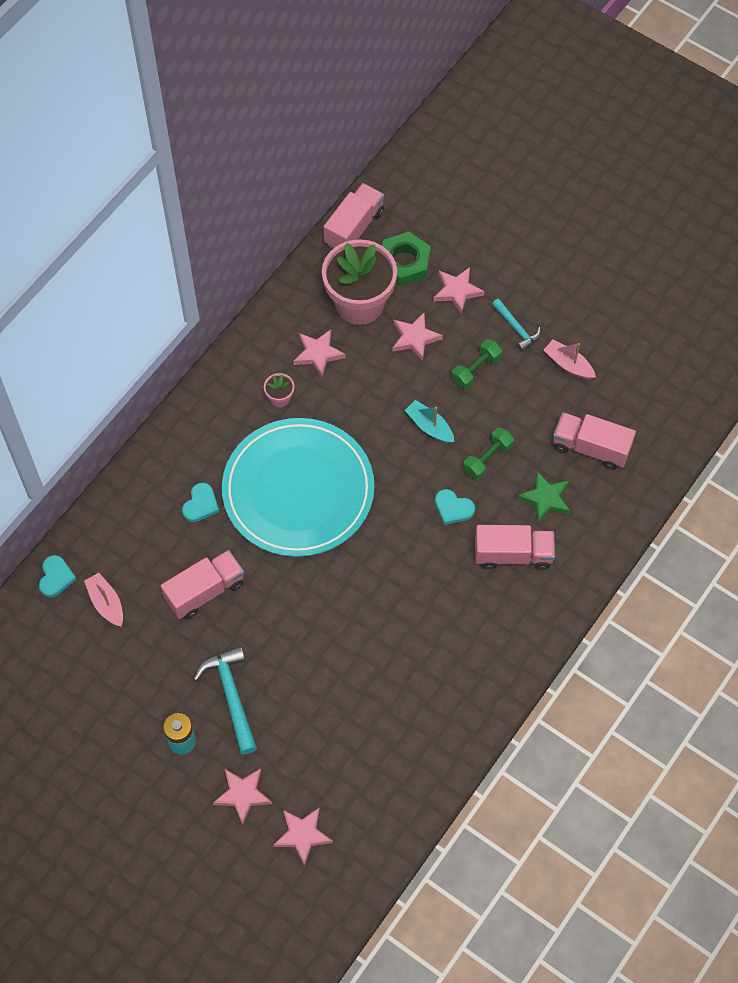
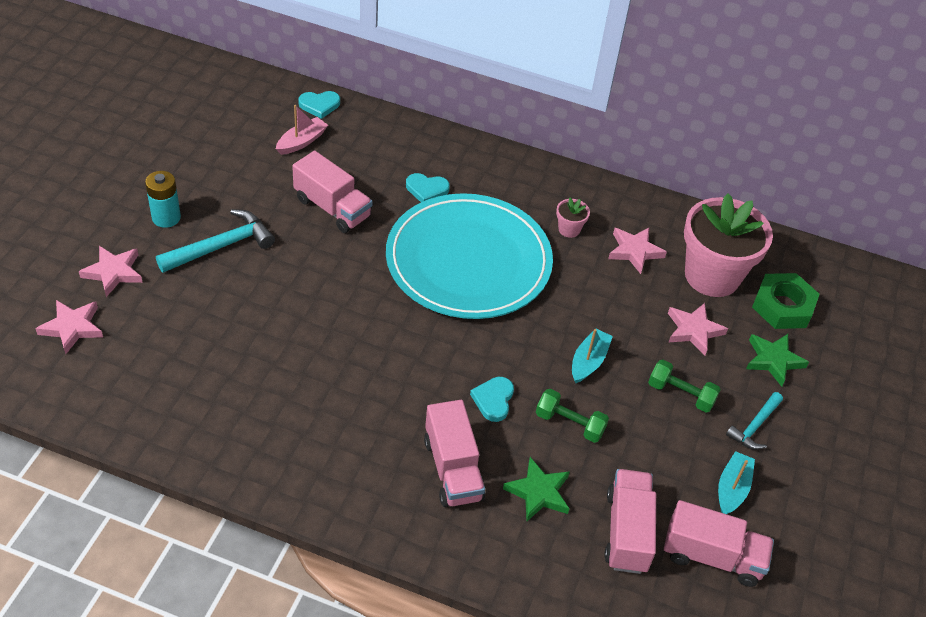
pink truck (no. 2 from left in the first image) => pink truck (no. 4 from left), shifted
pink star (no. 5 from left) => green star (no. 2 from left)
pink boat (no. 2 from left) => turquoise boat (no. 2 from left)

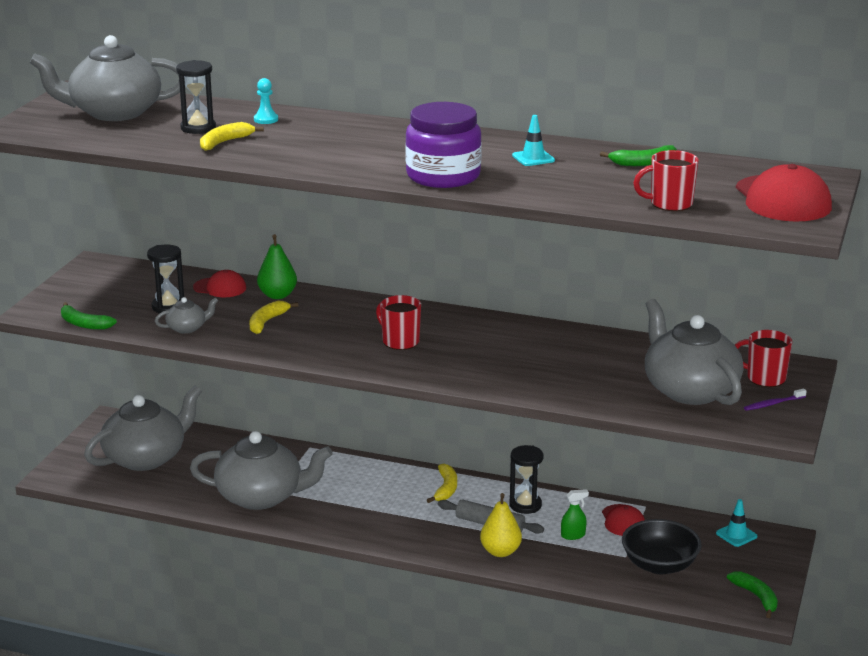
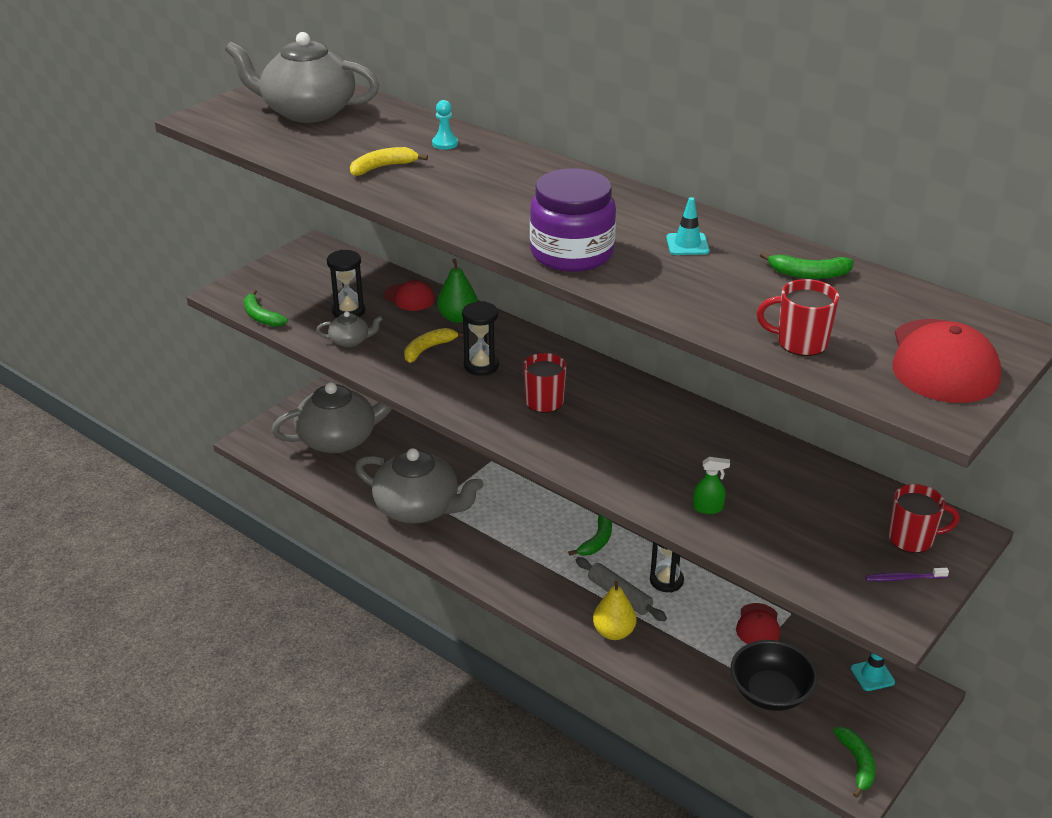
black hourglass (no. 2 from left), shifted
yellow banana (no. 3 from left) => green banana (no. 2 from left)
green spray bottle, shifted
grey teapot (no. 5 from left) => nothing
red mug (no. 3 from left), 135 degrees clockwise

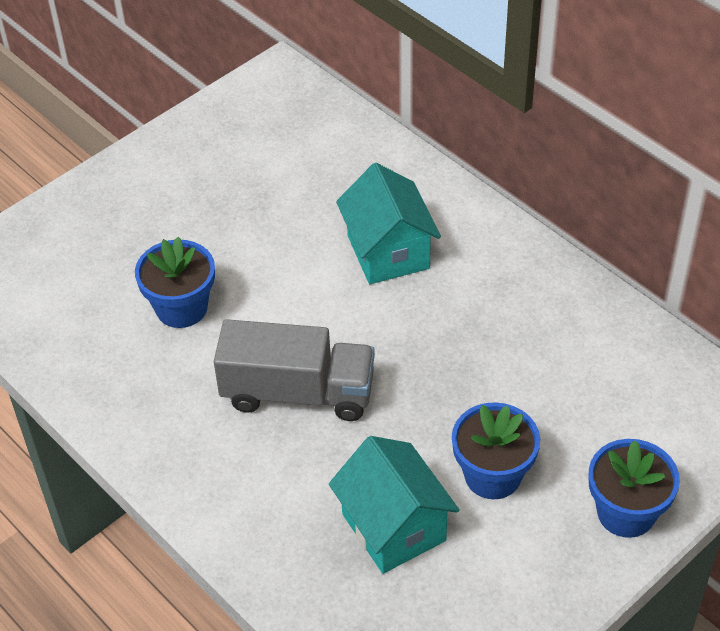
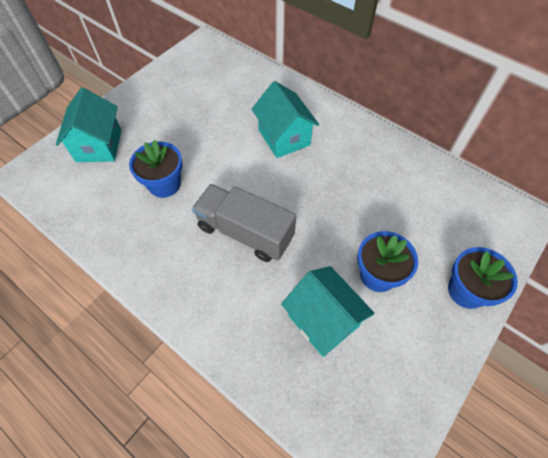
grey truck, 150 degrees counterclockwise
nothing => turquoise house (no. 1 from left)

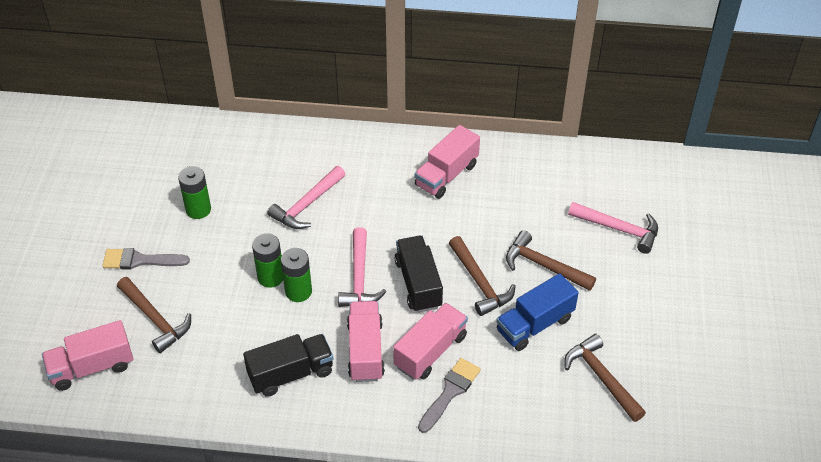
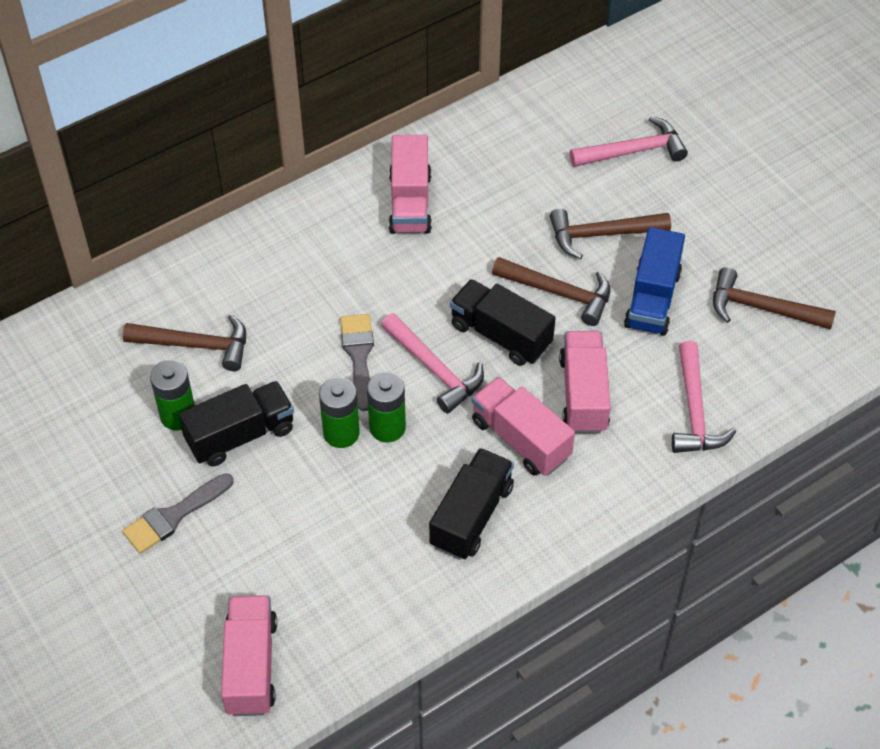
pink truck (no. 1 from left), 150 degrees clockwise
brown hammer (no. 1 from left), shifted
pink hammer (no. 1 from left in the first image) => pink hammer (no. 3 from left), shifted
grey brush (no. 2 from left), shifted
nothing => black truck (no. 1 from left)

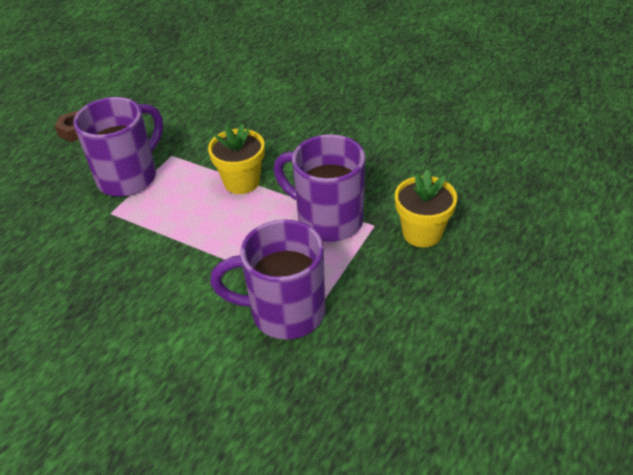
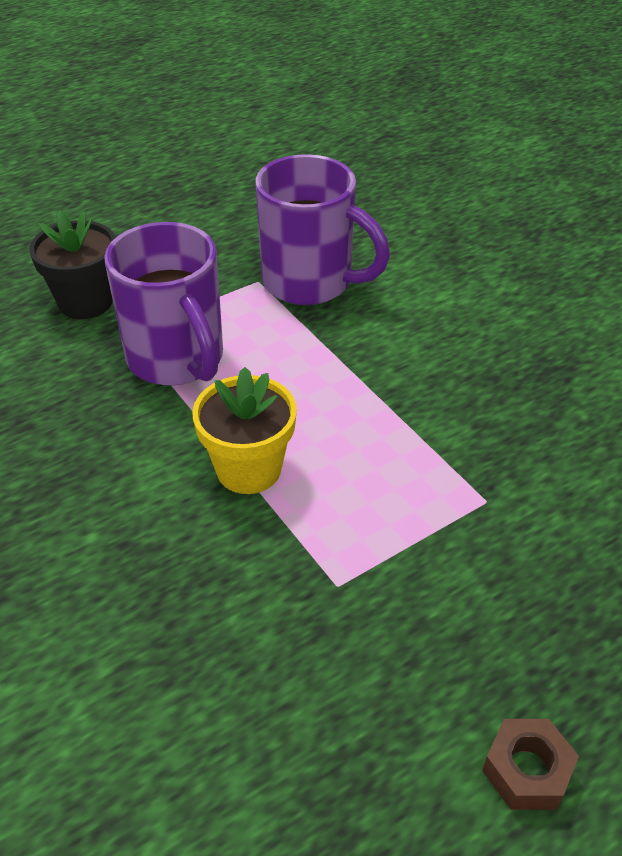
purple mug (no. 1 from left) => nothing
yellow flower pot (no. 2 from left) => black flower pot

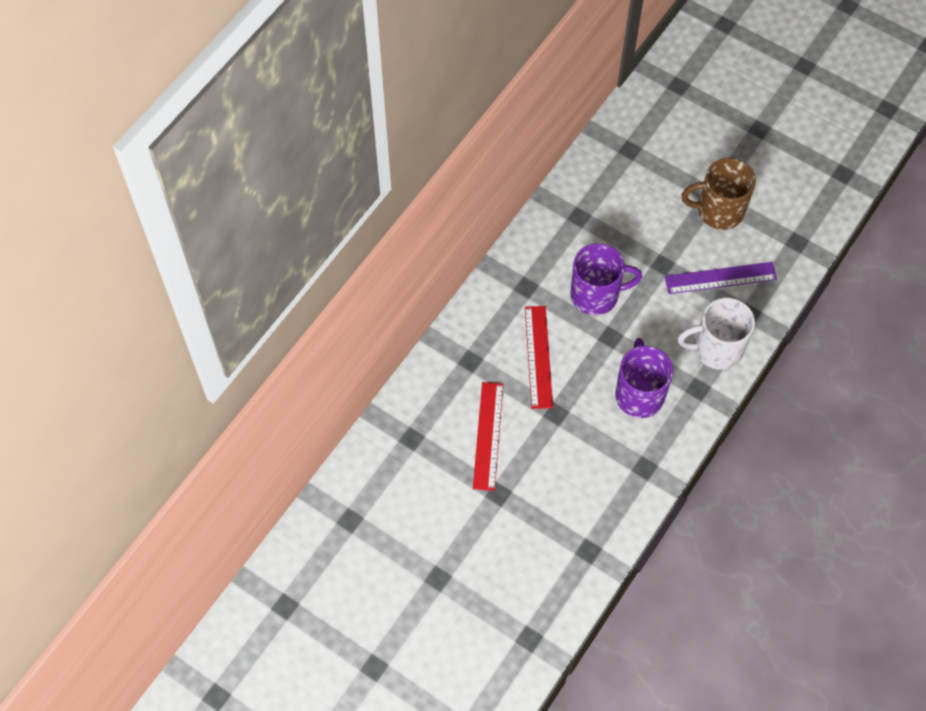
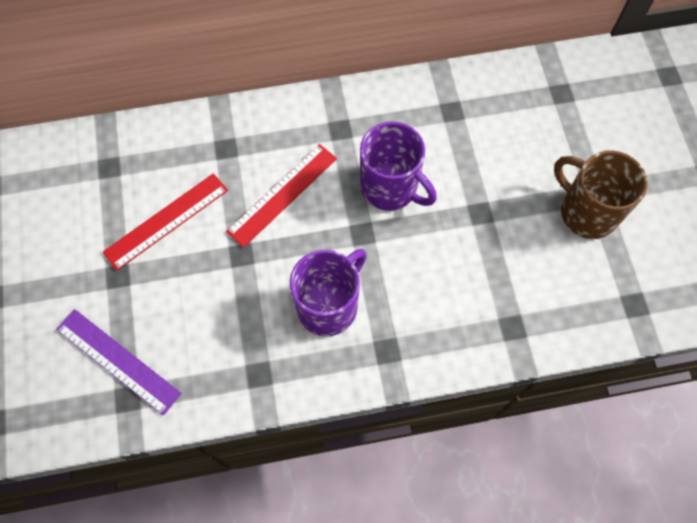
purple ruler, shifted
white mug => nothing

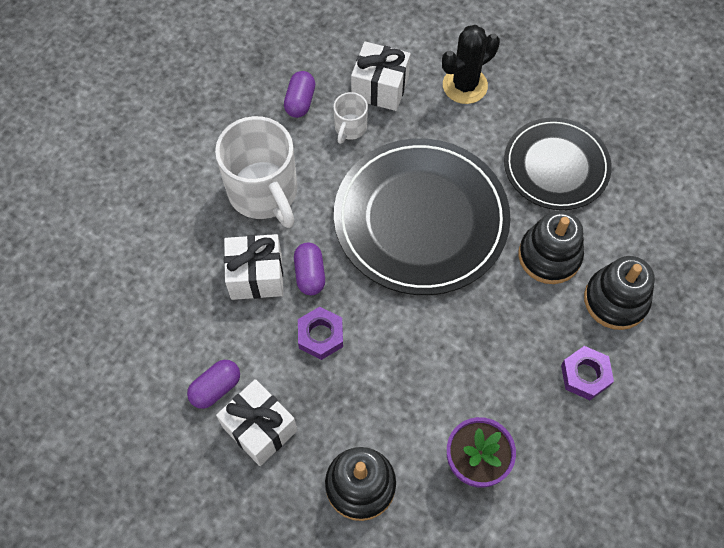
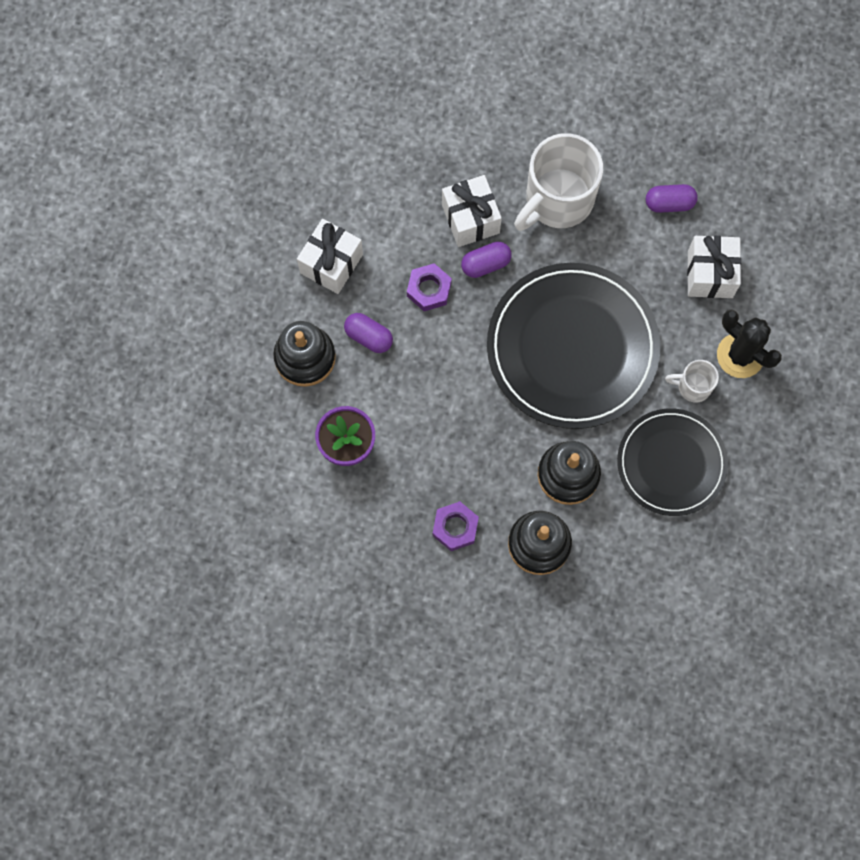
purple capsule (no. 1 from left), shifted
white mug (no. 2 from left), shifted

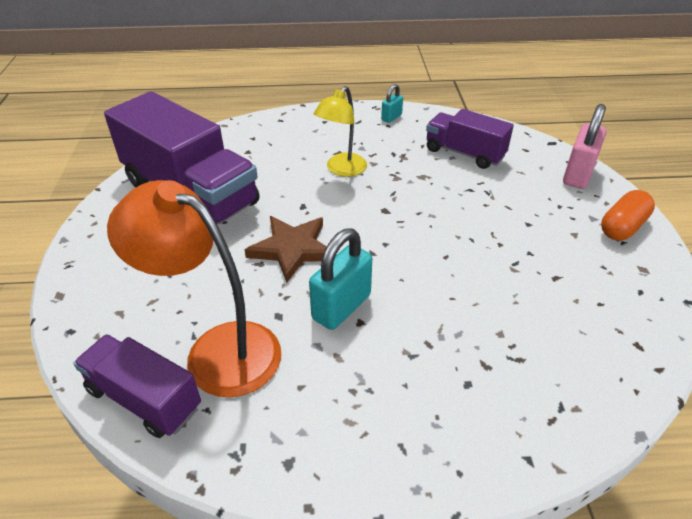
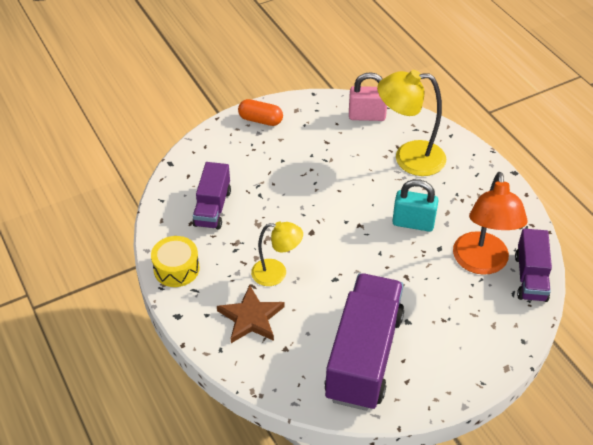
brown star, shifted
turquoise padlock (no. 2 from left) => yellow drum
pink padlock, shifted
nothing => yellow lamp (no. 2 from left)

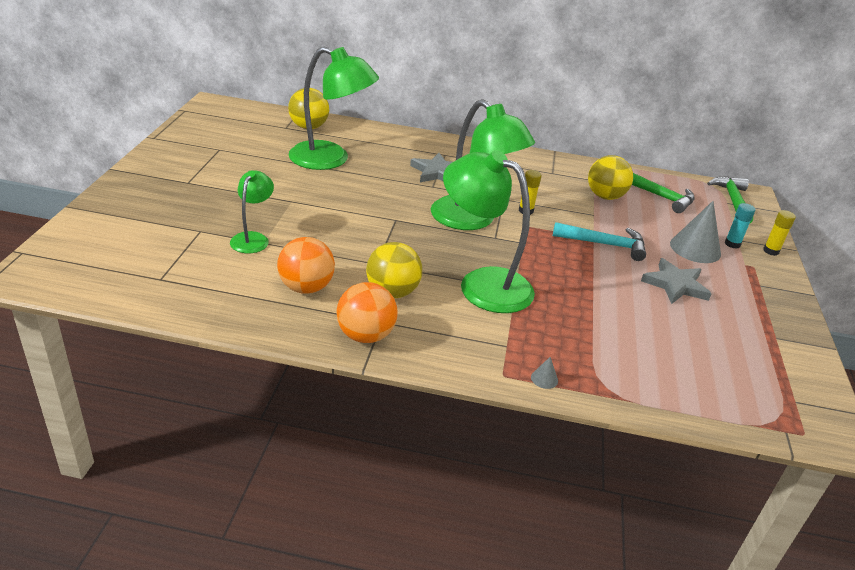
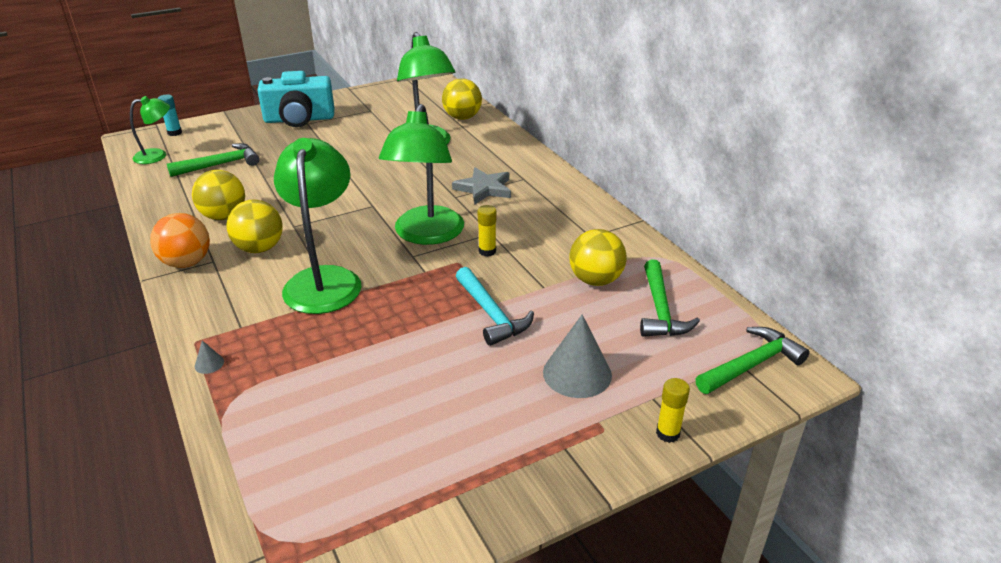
green lamp (no. 1 from left), shifted
orange ball (no. 1 from left) => yellow ball (no. 1 from left)
grey star (no. 2 from left) => nothing
turquoise glue stick, shifted
nothing => green hammer (no. 1 from left)
nothing => turquoise camera

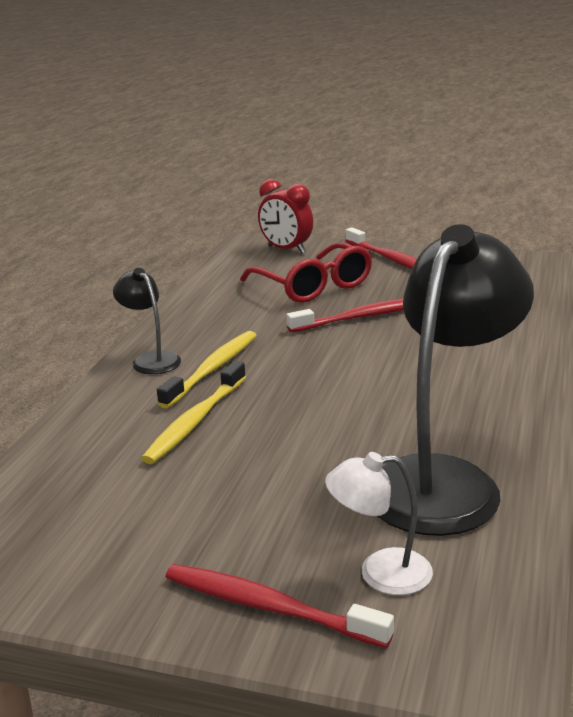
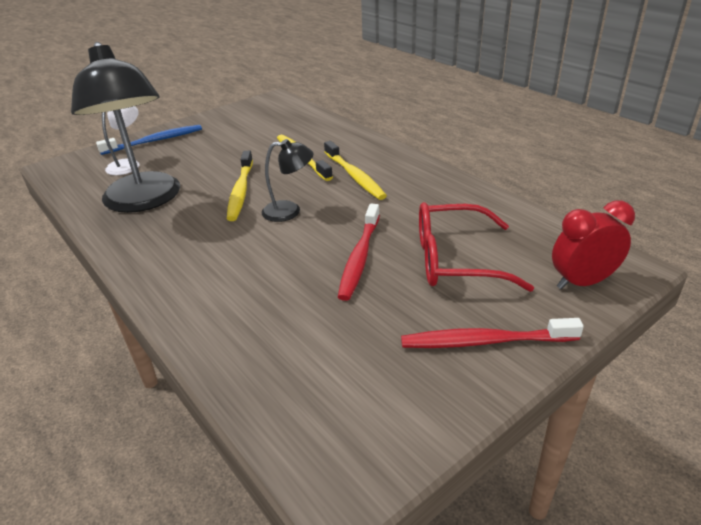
black lamp (no. 1 from left in the first image) => black lamp (no. 2 from left), shifted
red toothbrush (no. 1 from left) => blue toothbrush
nothing => yellow toothbrush (no. 1 from left)

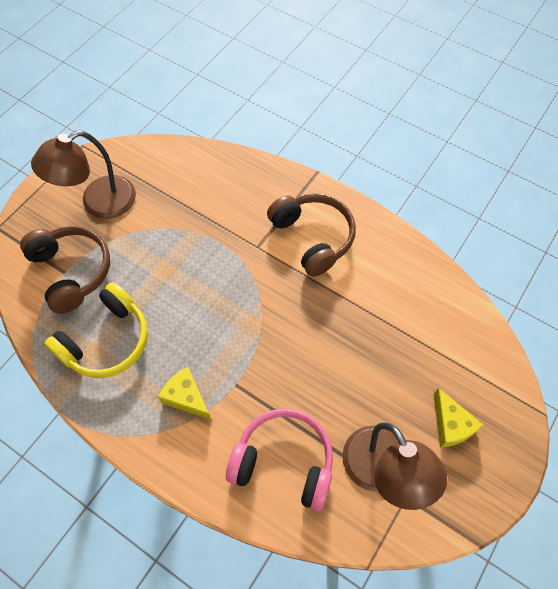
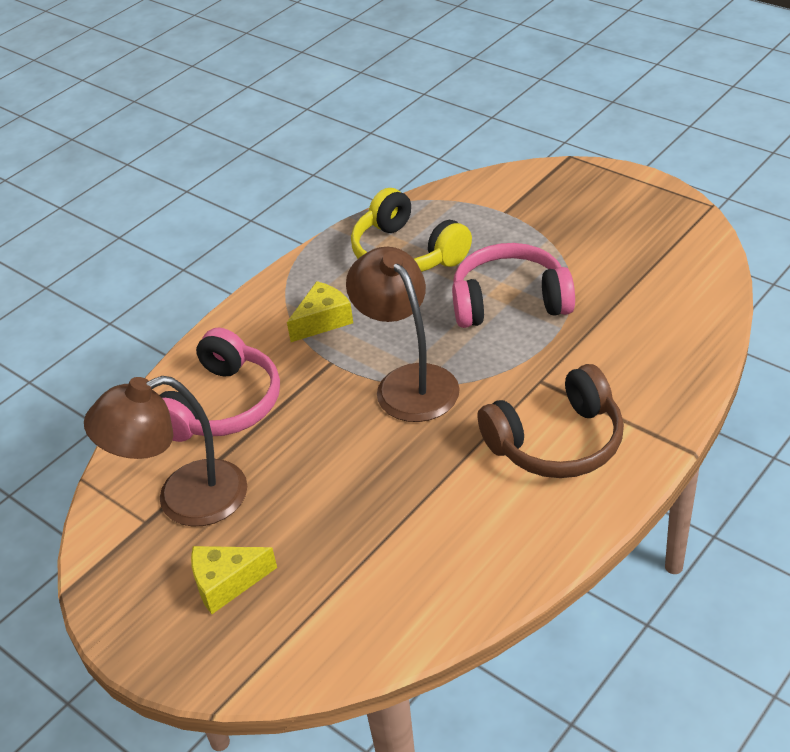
brown headphones (no. 1 from left) => nothing
brown lamp (no. 1 from left in the first image) => brown lamp (no. 2 from left), shifted
nothing => pink headphones (no. 2 from left)

